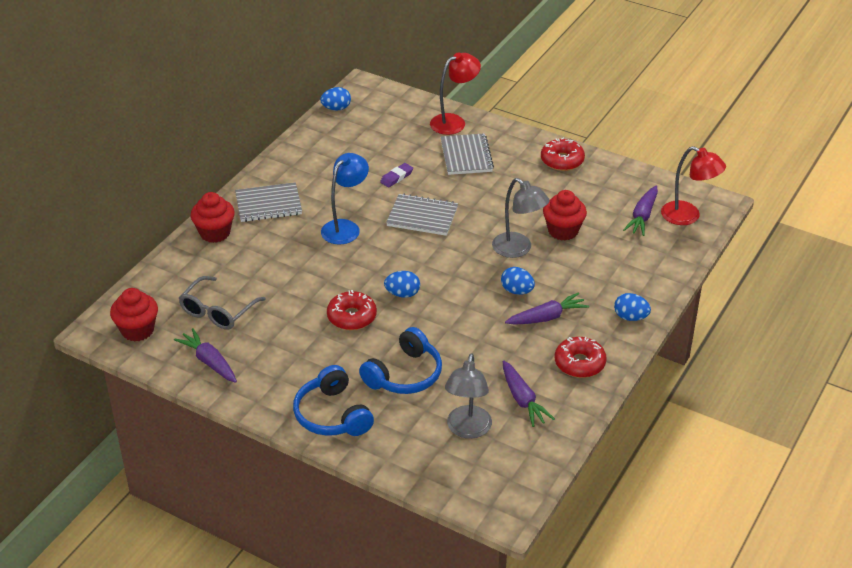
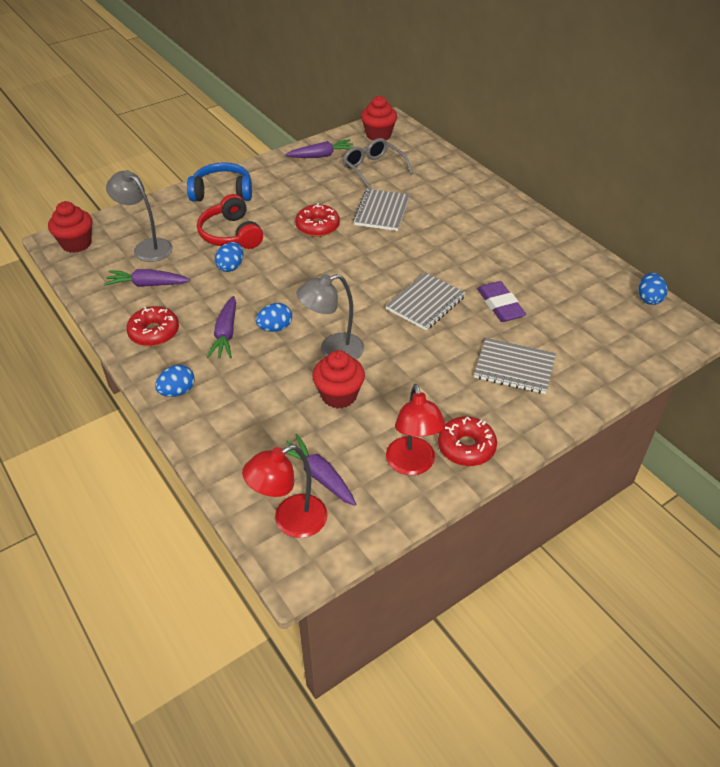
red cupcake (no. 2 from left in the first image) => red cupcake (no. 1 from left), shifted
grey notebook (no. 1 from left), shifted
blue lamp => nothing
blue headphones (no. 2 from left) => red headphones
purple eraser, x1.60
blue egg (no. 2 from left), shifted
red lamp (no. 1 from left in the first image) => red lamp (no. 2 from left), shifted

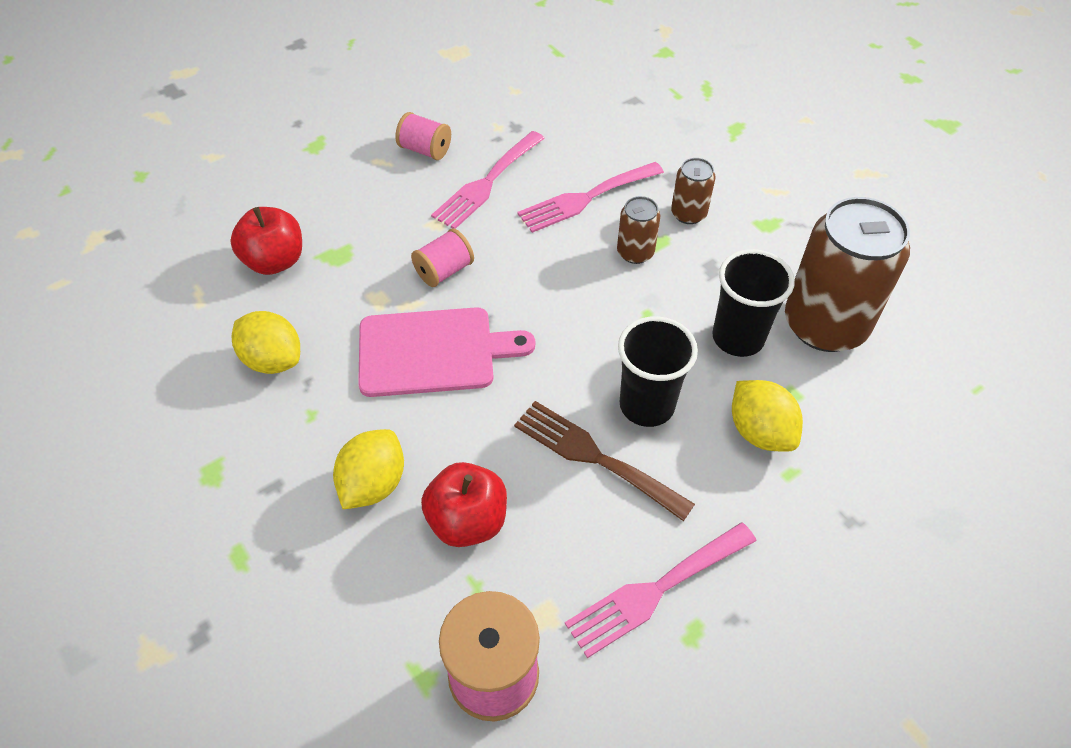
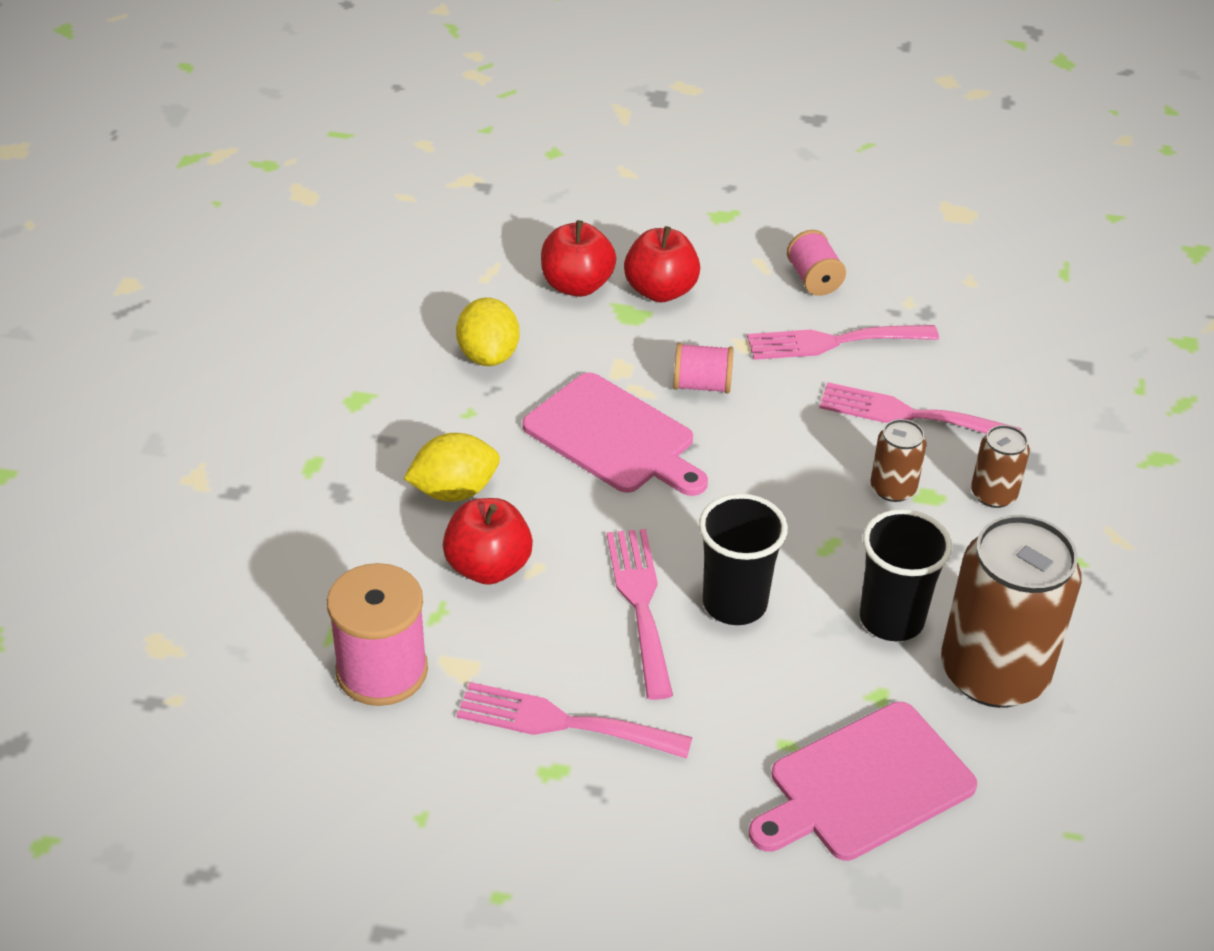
brown fork => pink fork (no. 2 from left)
yellow lemon (no. 3 from left) => nothing
nothing => red apple (no. 3 from left)
nothing => pink cutting board (no. 2 from left)

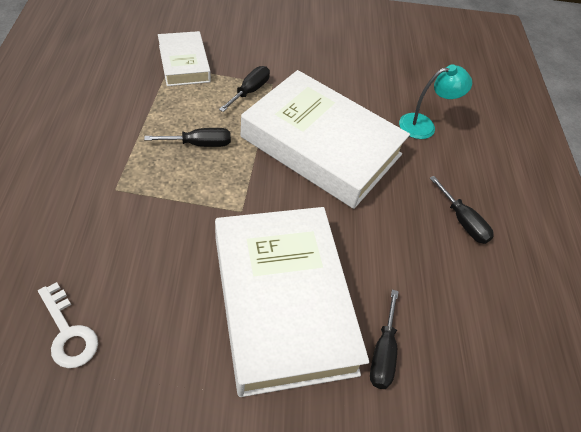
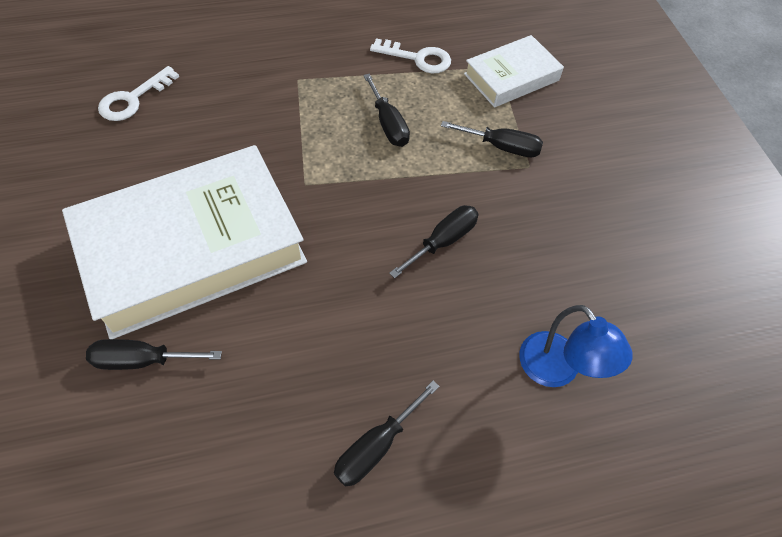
white book (no. 3 from left) => black screwdriver (no. 4 from left)
turquoise lamp => blue lamp
nothing => white key (no. 2 from left)

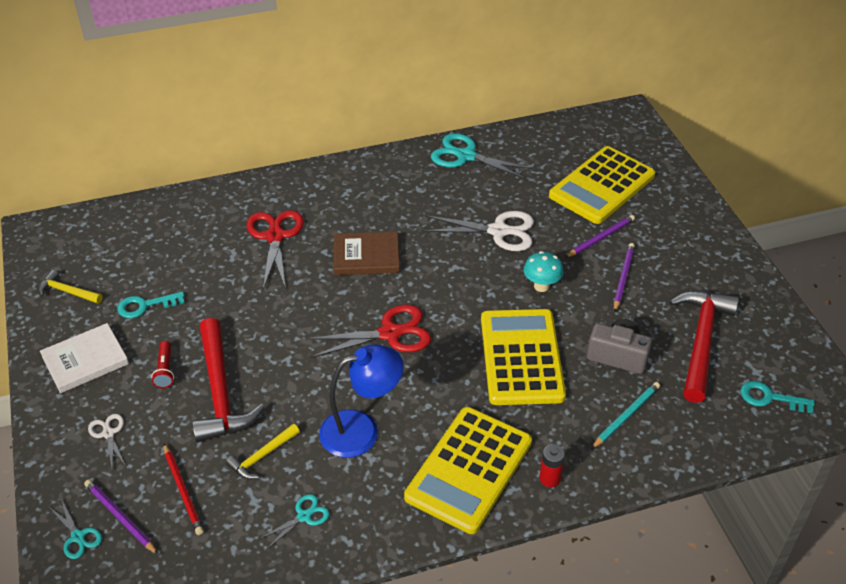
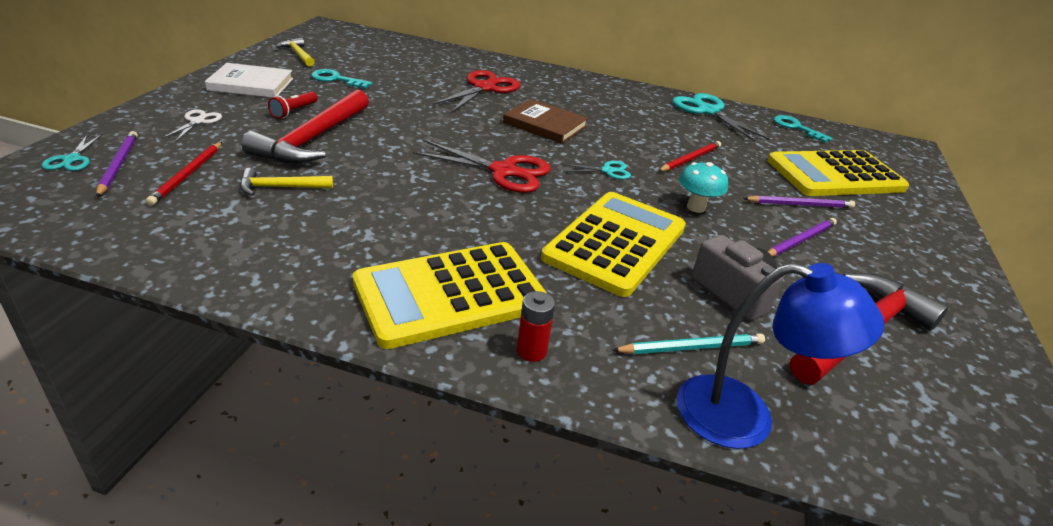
turquoise scissors (no. 2 from left), shifted
blue lamp, shifted
white scissors (no. 2 from left) => red pencil (no. 2 from left)
turquoise key (no. 2 from left), shifted

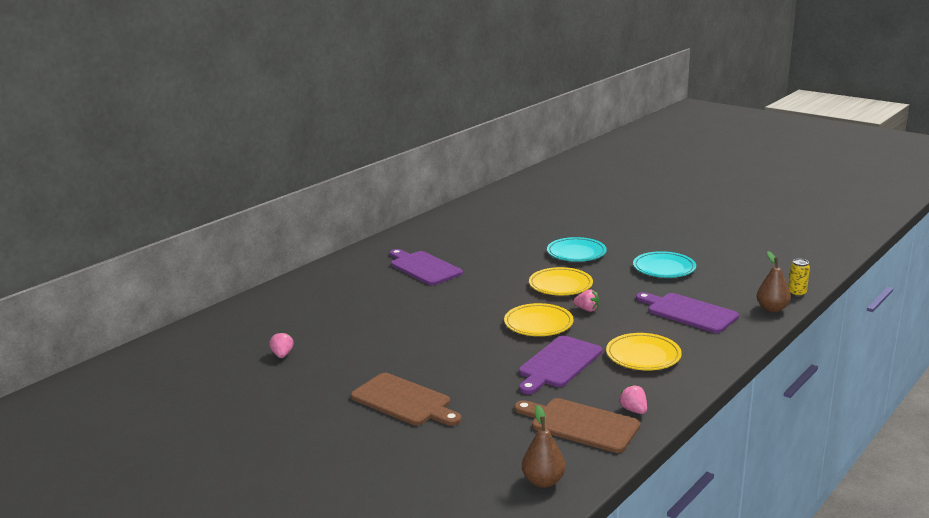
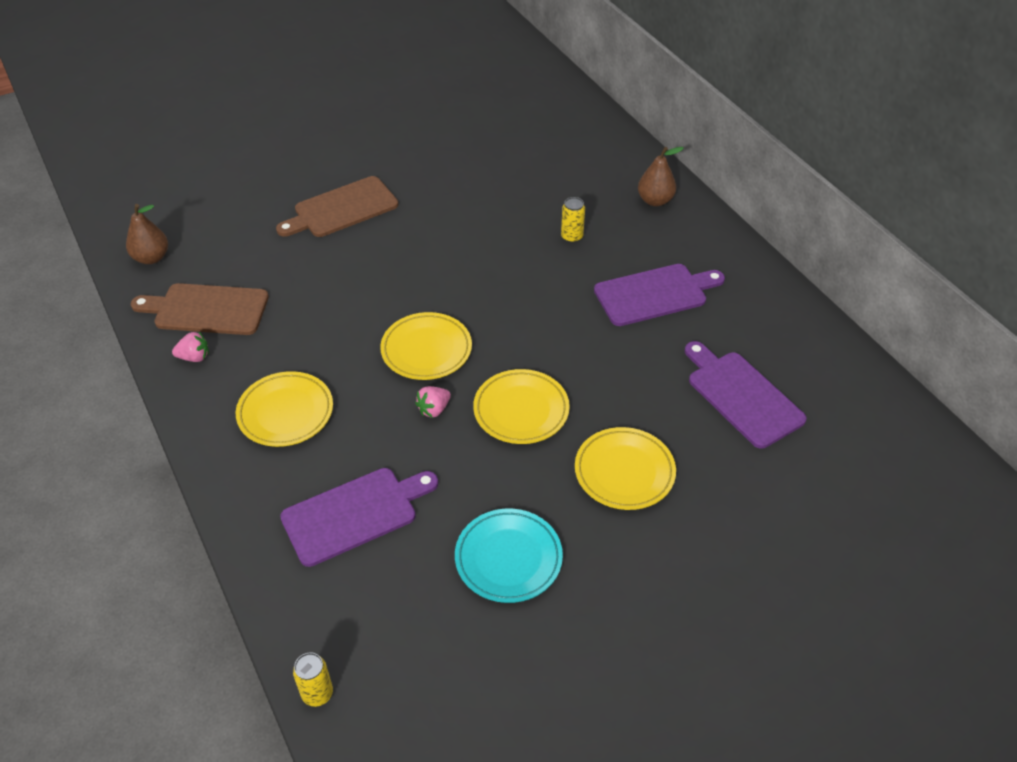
pink strawberry (no. 1 from left) => nothing
brown cutting board (no. 2 from left in the first image) => brown cutting board (no. 1 from left), 135 degrees counterclockwise
purple cutting board (no. 2 from left in the first image) => purple cutting board (no. 3 from left), shifted
turquoise plate (no. 1 from left) => yellow plate (no. 4 from left)
brown pear (no. 2 from left), shifted
nothing => yellow can (no. 2 from left)

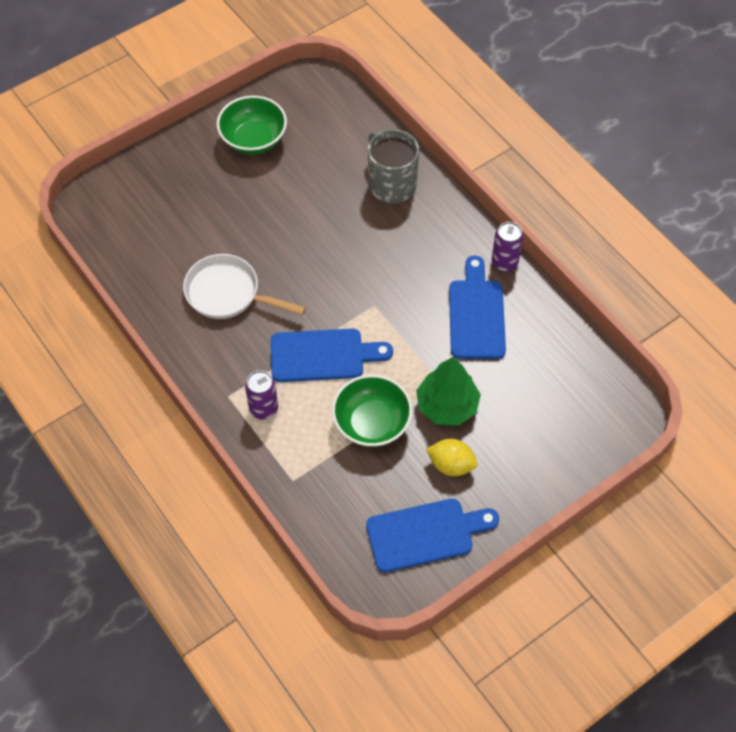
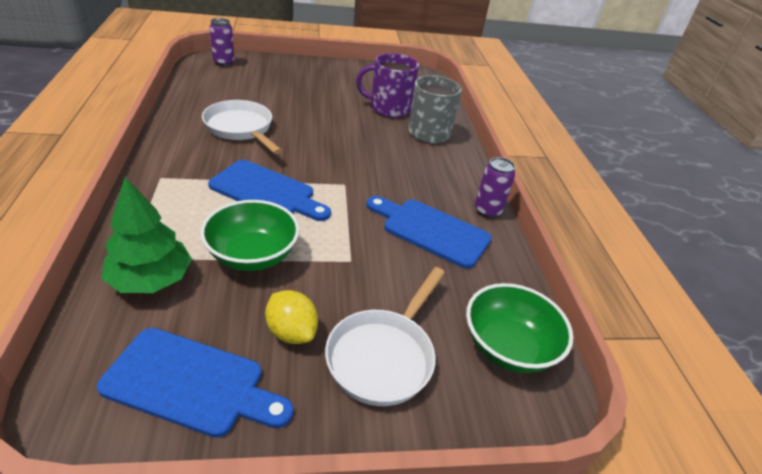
green bowl (no. 1 from left in the first image) => green bowl (no. 2 from left), shifted
purple can (no. 1 from left), shifted
green tree, shifted
blue cutting board (no. 3 from left), 90 degrees counterclockwise
nothing => white pan (no. 2 from left)
nothing => purple mug

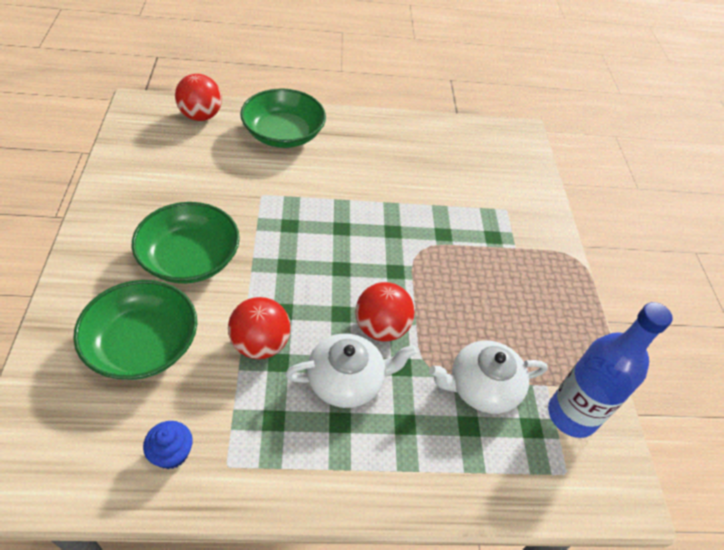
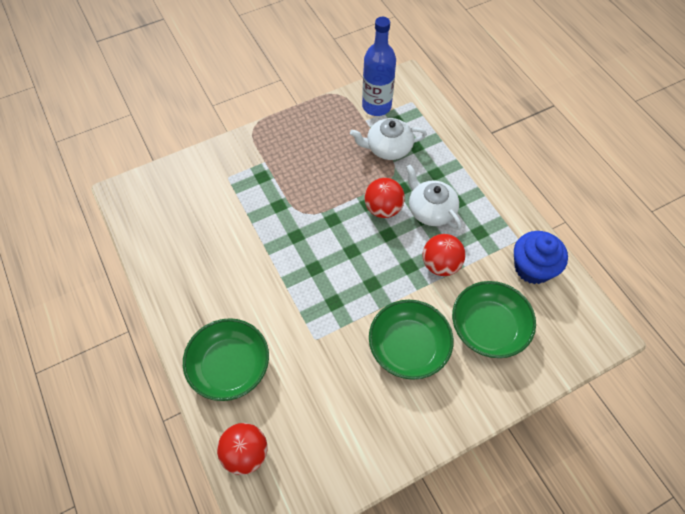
blue cupcake, x1.85
white teapot (no. 2 from left in the first image) => white teapot (no. 1 from left), 120 degrees clockwise

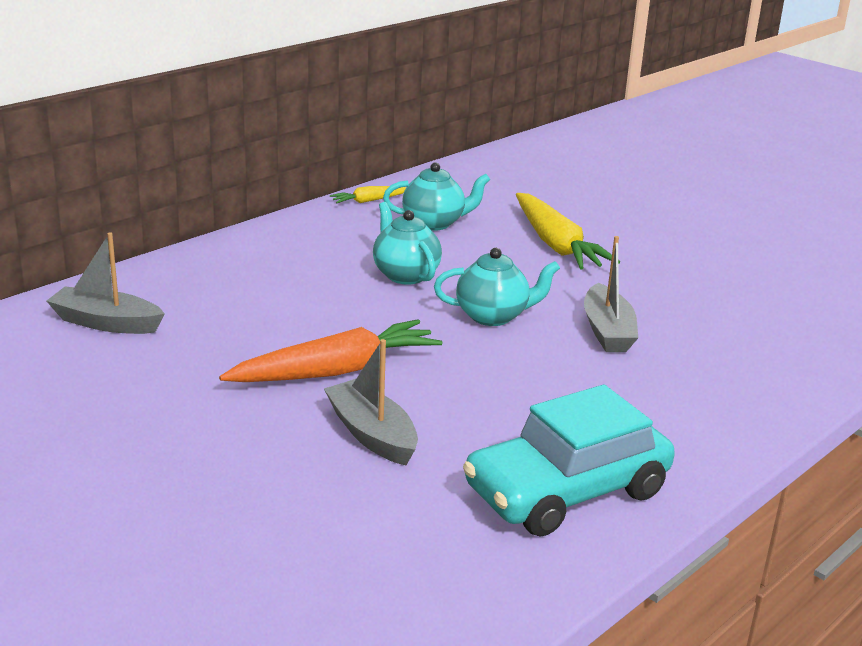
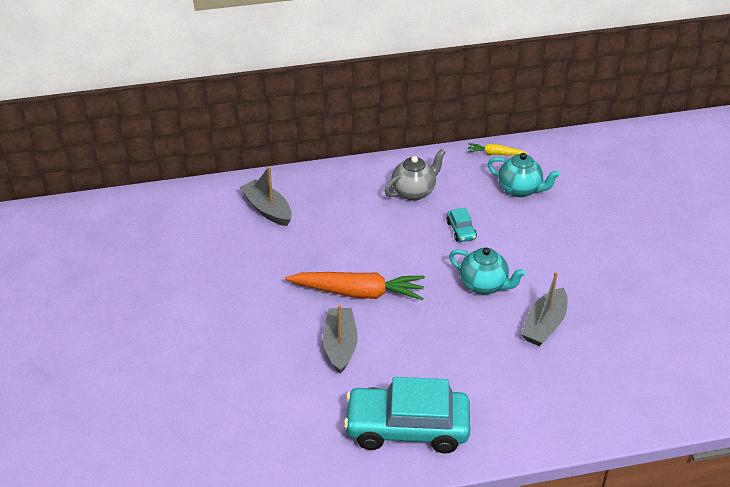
turquoise teapot (no. 1 from left) => turquoise car (no. 2 from left)
yellow carrot (no. 2 from left) => nothing
nothing => grey teapot

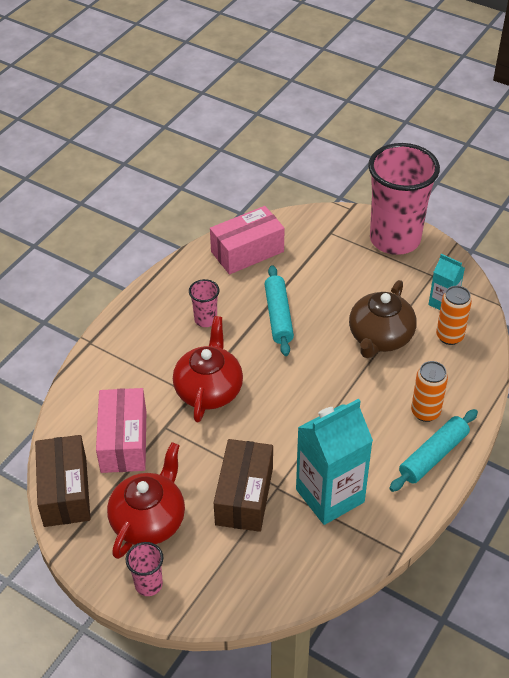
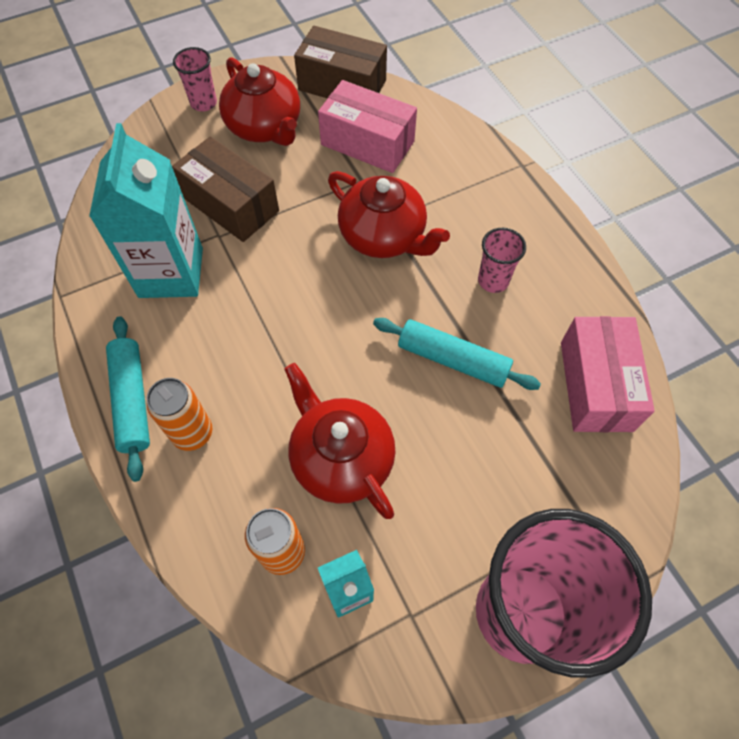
brown teapot => red teapot (no. 2 from left)

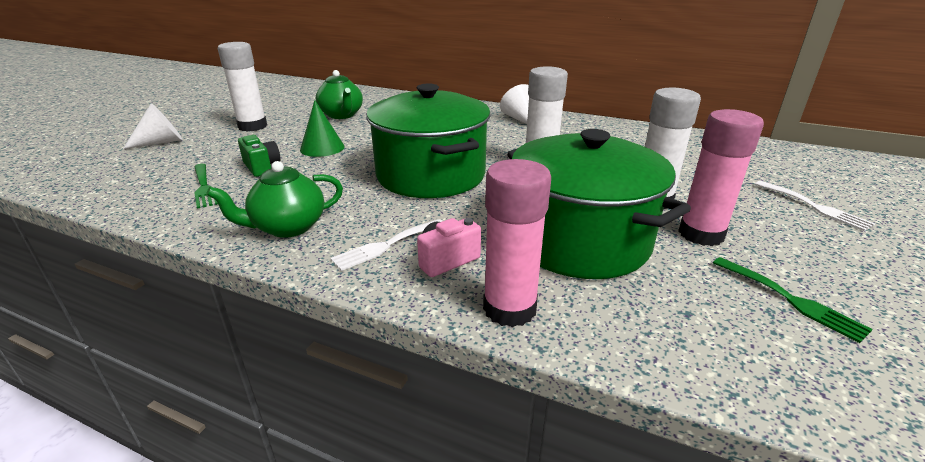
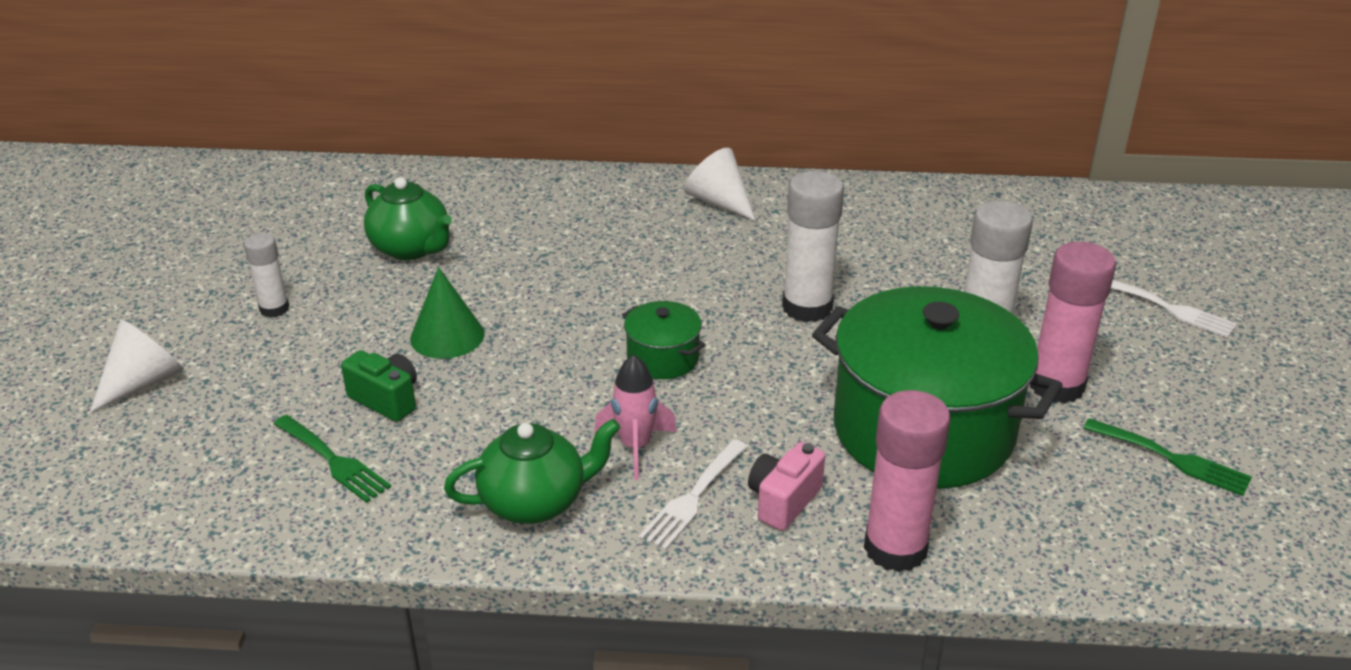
green teapot (no. 1 from left in the first image) => green teapot (no. 2 from left), 150 degrees counterclockwise
white glue stick (no. 1 from left), x0.57
green pot (no. 1 from left), x0.43
nothing => pink rocket

